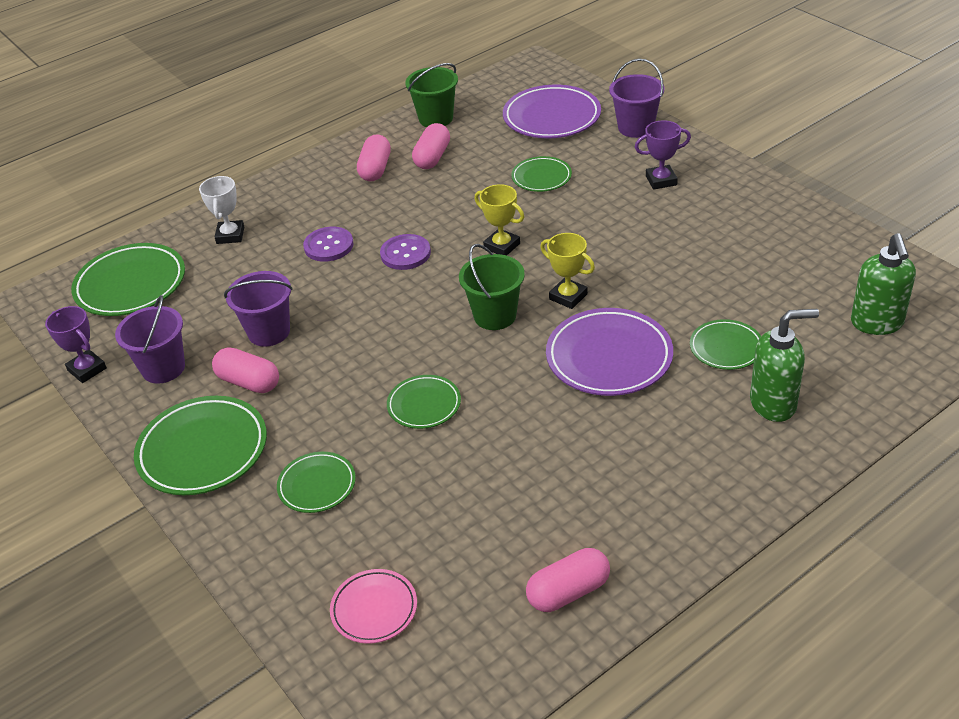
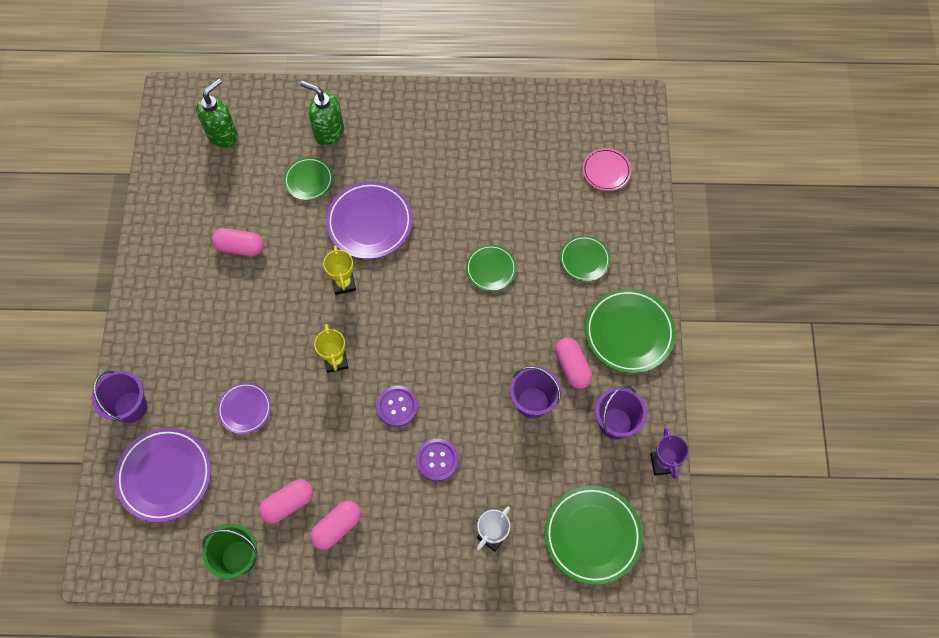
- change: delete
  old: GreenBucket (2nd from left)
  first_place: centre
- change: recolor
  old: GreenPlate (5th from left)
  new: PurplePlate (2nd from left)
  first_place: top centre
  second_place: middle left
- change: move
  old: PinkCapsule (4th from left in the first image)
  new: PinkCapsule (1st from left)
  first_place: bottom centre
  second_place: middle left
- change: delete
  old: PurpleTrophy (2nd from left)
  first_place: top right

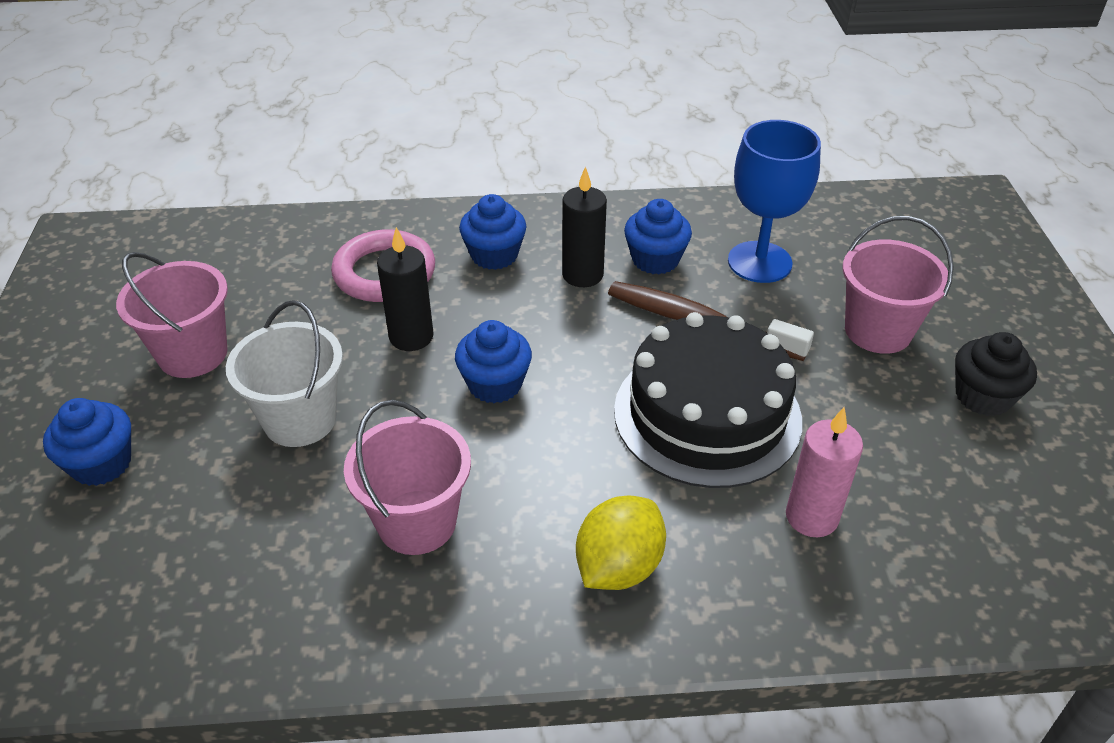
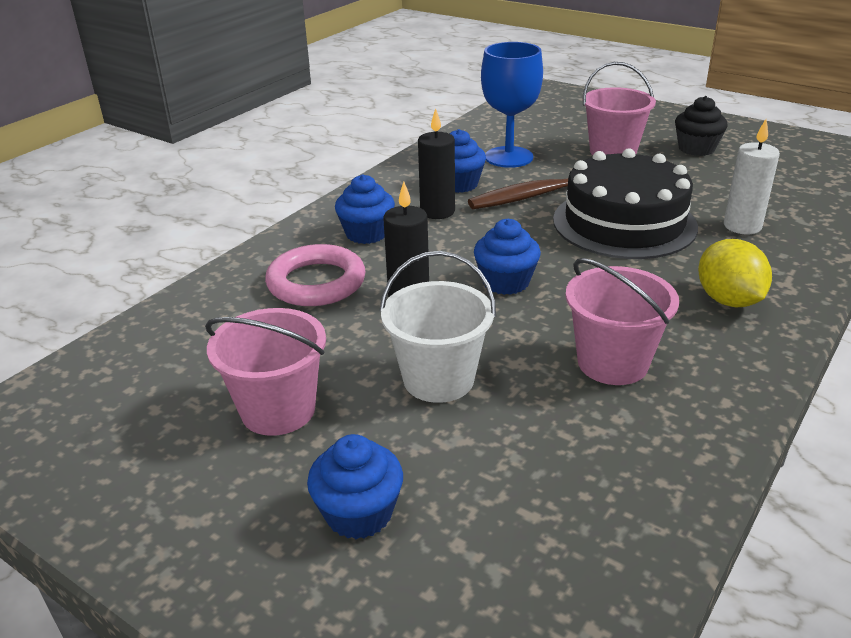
- change: recolor
  old: PinkCandle
  new: WhiteCandle
  first_place: middle right
  second_place: top right

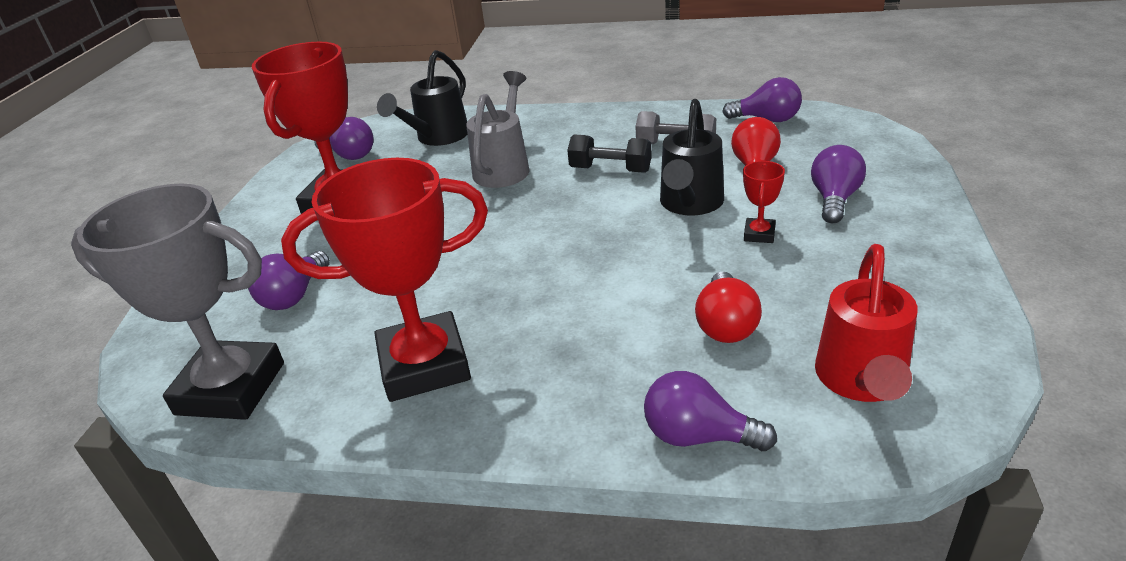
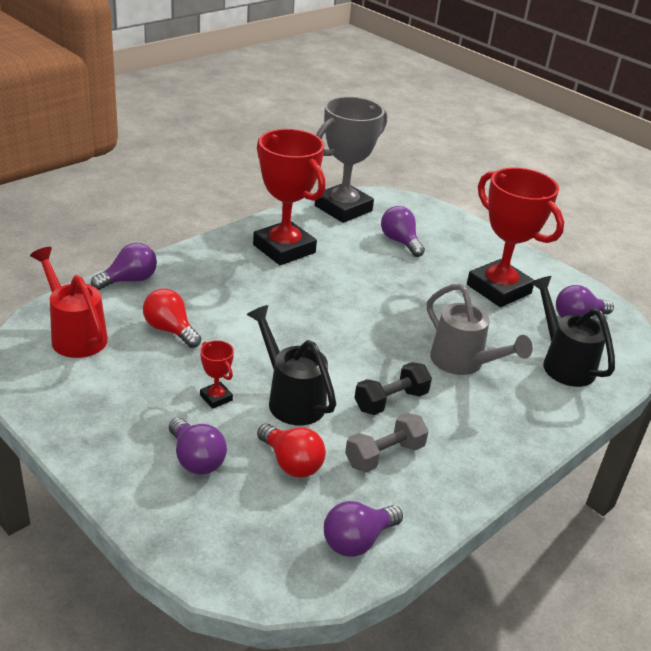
- change: rotate
  old: RedTrophy (2nd from left)
  first_place: centre
  second_place: top centre
  degrees: -60

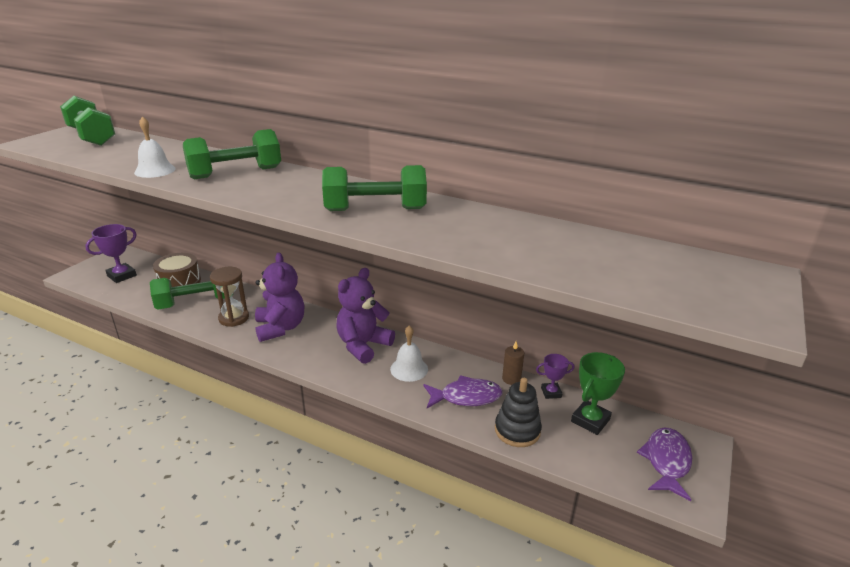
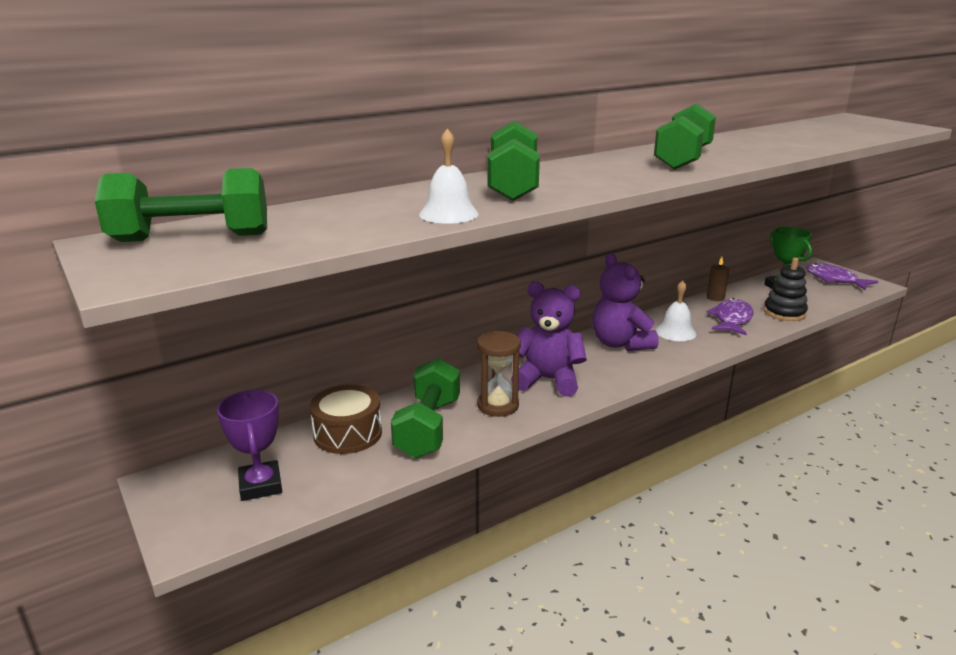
- change: delete
  old: PurpleTrophy (2nd from left)
  first_place: centre

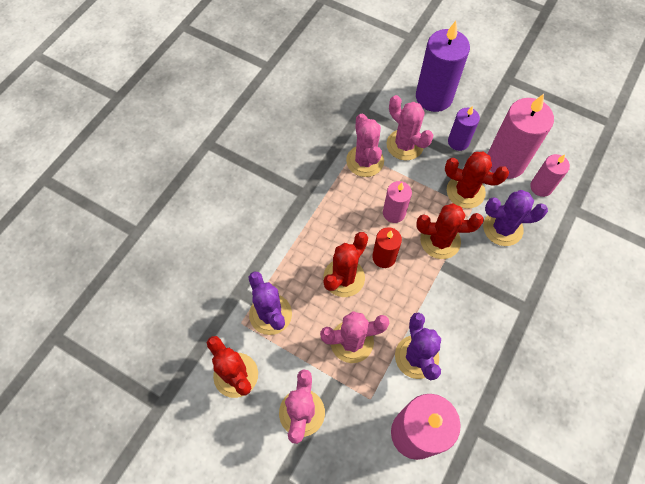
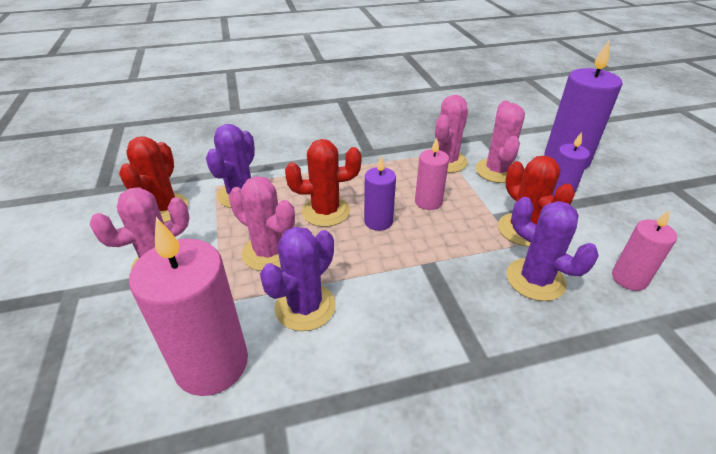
- change: recolor
  old: RedCandle
  new: PurpleCandle (1st from left)
  first_place: centre
  second_place: centre
- change: delete
  old: RedCactus (3rd from left)
  first_place: middle right
- change: delete
  old: PinkCandle (3rd from left)
  first_place: top right

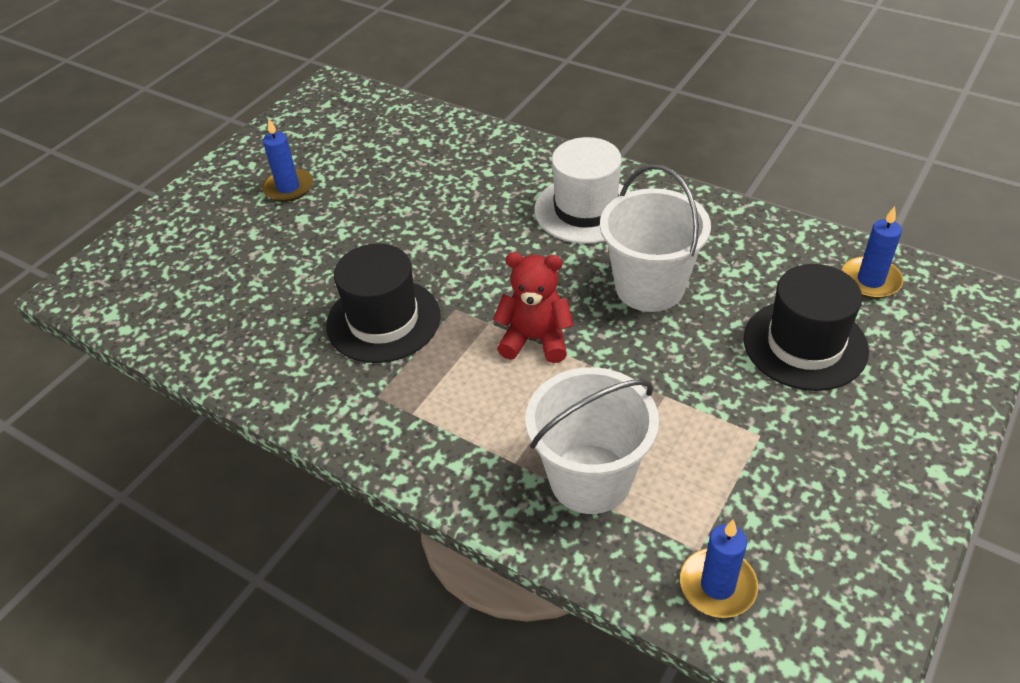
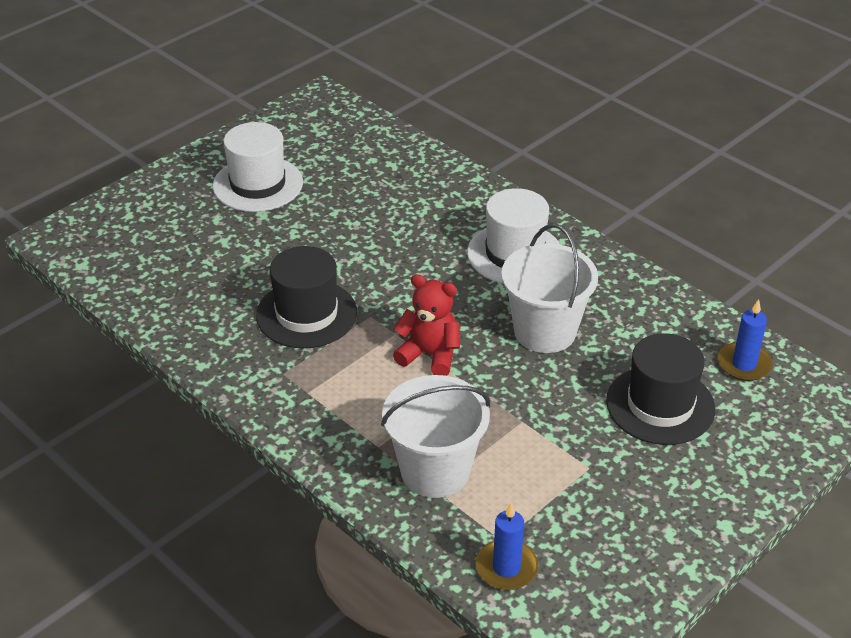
- change: replace
  old: BlueCandle (1st from left)
  new: WhiteHat (1st from left)
  first_place: top left
  second_place: top left

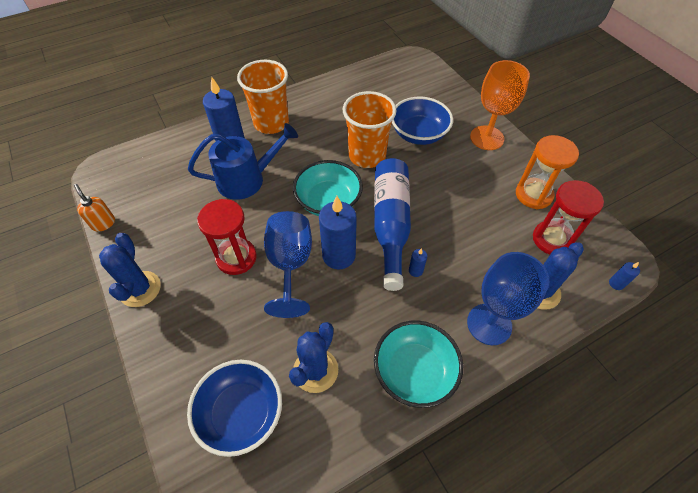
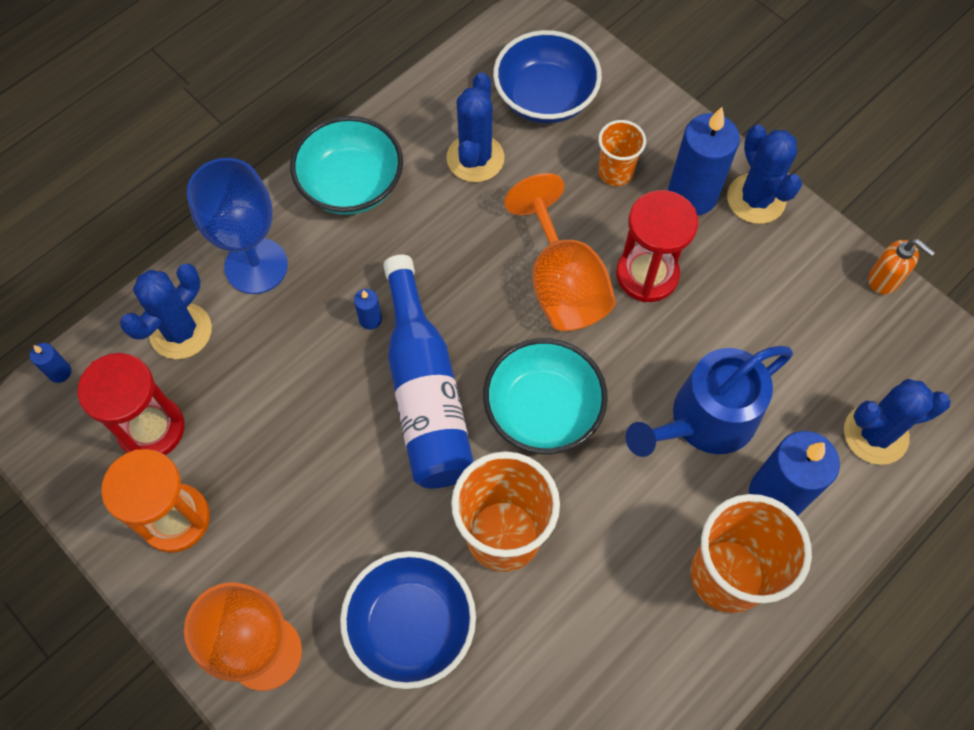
- change: recolor
  old: BlueGoblet (1st from left)
  new: OrangeGoblet (2nd from left)
  first_place: centre
  second_place: centre
- change: move
  old: BlueCandle (2nd from left in the first image)
  new: BlueCandle (3rd from left)
  first_place: centre
  second_place: top right
- change: insert
  new: OrangeCup (2nd from left)
  second_place: top centre
- change: insert
  new: BlueCactus (4th from left)
  second_place: middle right

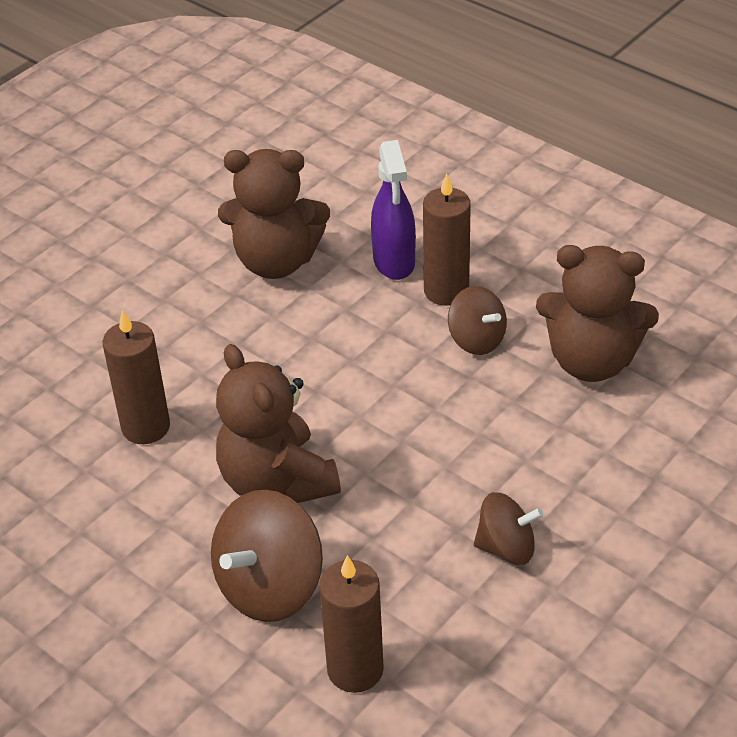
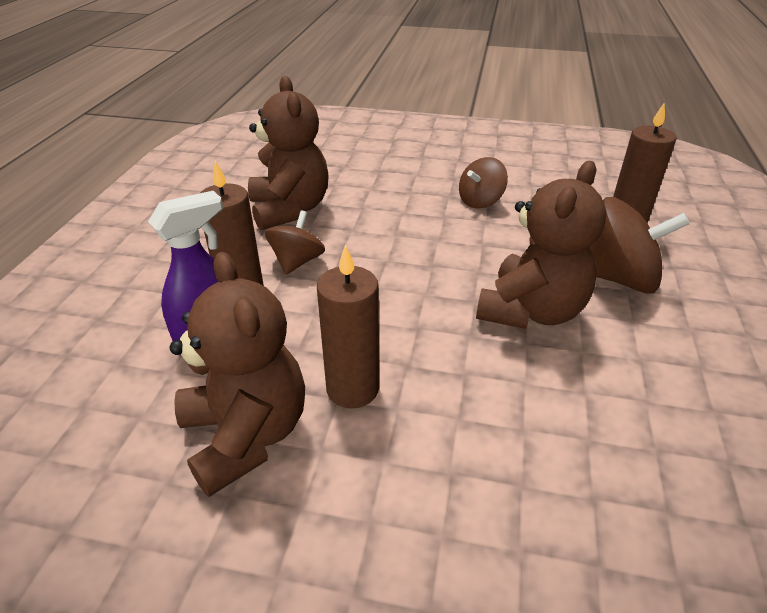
- change: move
  old: BrownCandle (1st from left in the first image)
  new: BrownCandle (2nd from left)
  first_place: middle left
  second_place: centre
- change: rotate
  old: BrownSpinningTop (3rd from left in the first image)
  first_place: bottom right
  second_place: top centre
  degrees: -105

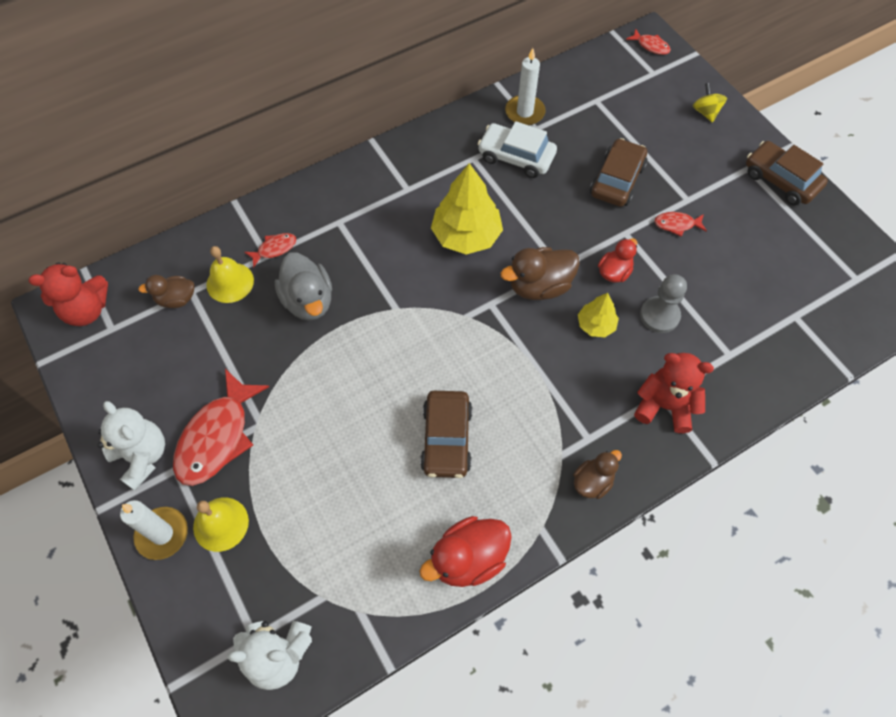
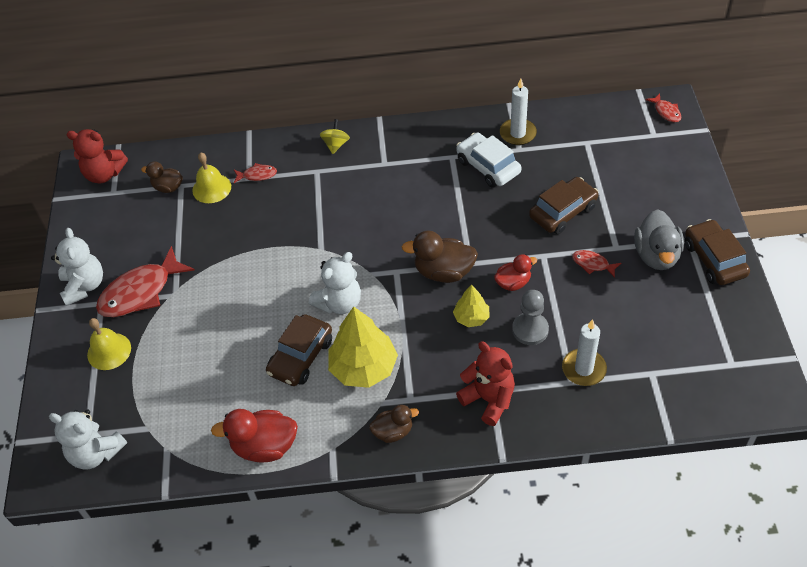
- change: move
  old: WhiteCandle (1st from left in the first image)
  new: WhiteCandle (2nd from left)
  first_place: bottom left
  second_place: middle right
- change: move
  old: GreyDuck
  first_place: centre
  second_place: middle right
- change: move
  old: YellowTree (1st from left)
  first_place: top centre
  second_place: centre
- change: move
  old: YellowSpinningTop
  first_place: top right
  second_place: top centre
- change: insert
  new: WhiteTeddyBear (3rd from left)
  second_place: centre

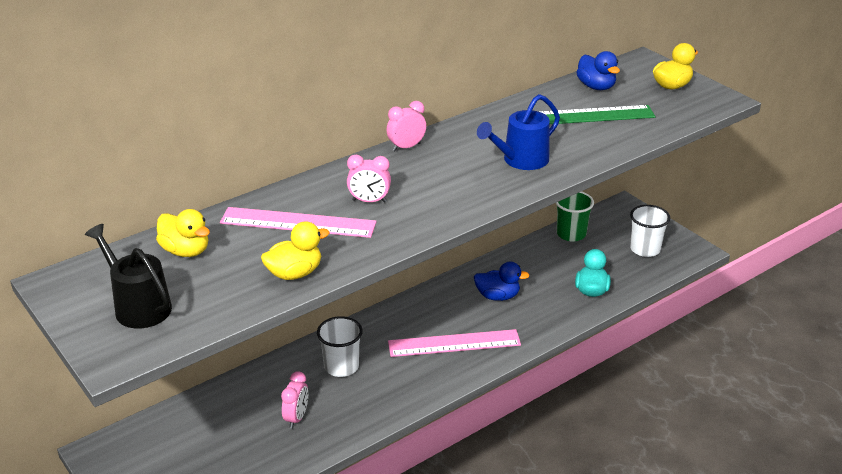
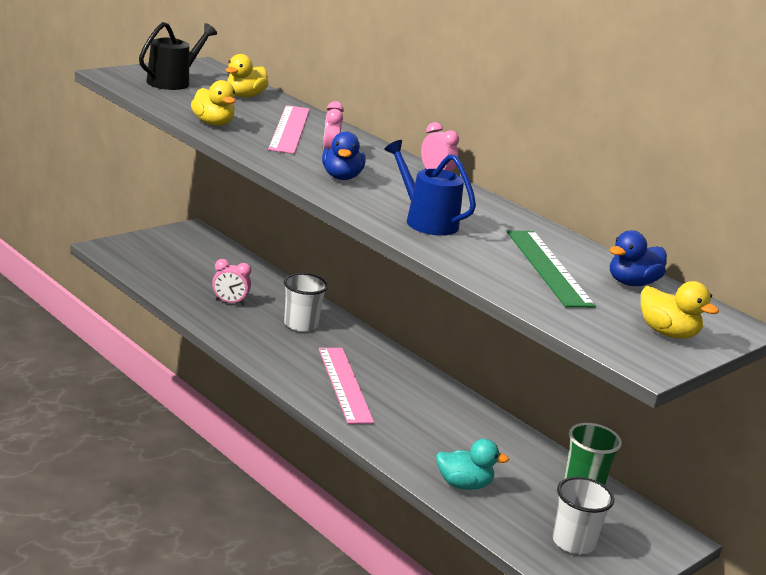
- change: move
  old: BlueDuck (1st from left)
  first_place: centre
  second_place: top centre

